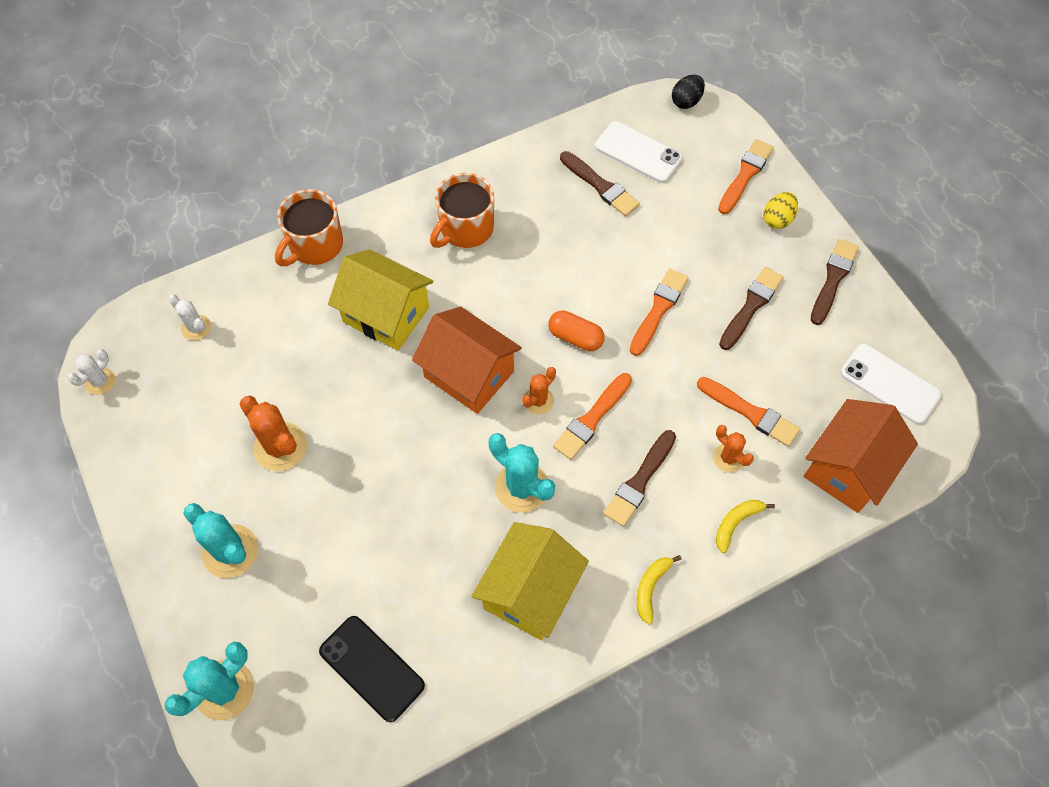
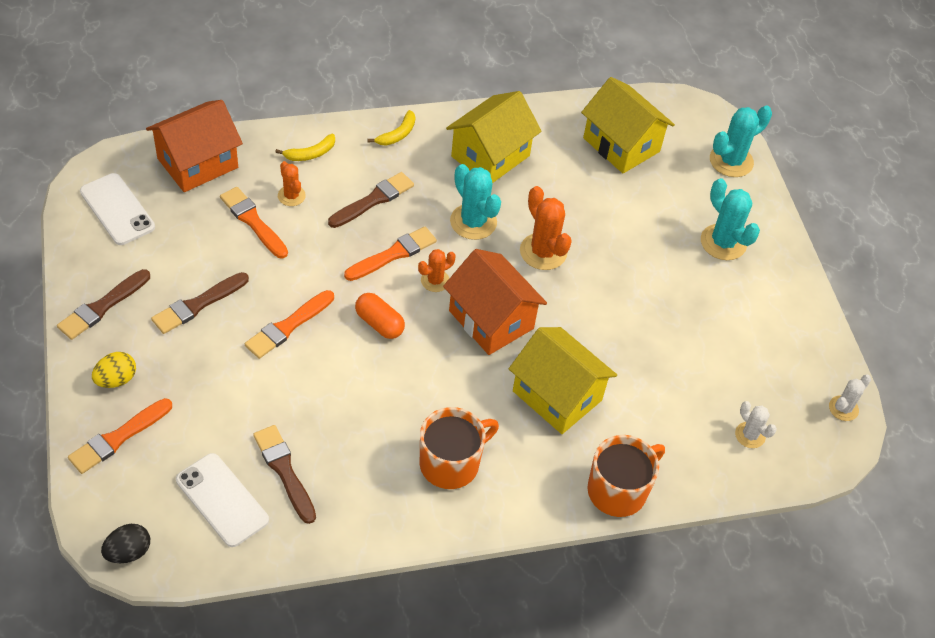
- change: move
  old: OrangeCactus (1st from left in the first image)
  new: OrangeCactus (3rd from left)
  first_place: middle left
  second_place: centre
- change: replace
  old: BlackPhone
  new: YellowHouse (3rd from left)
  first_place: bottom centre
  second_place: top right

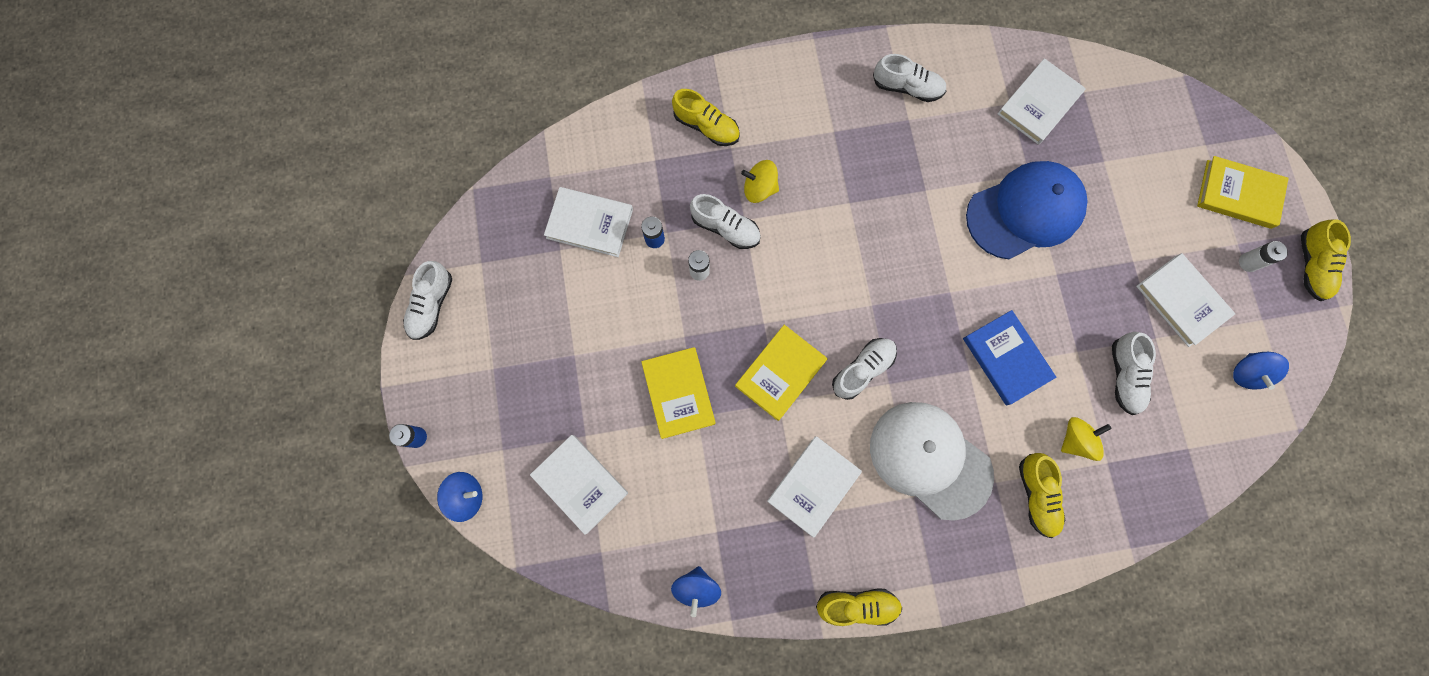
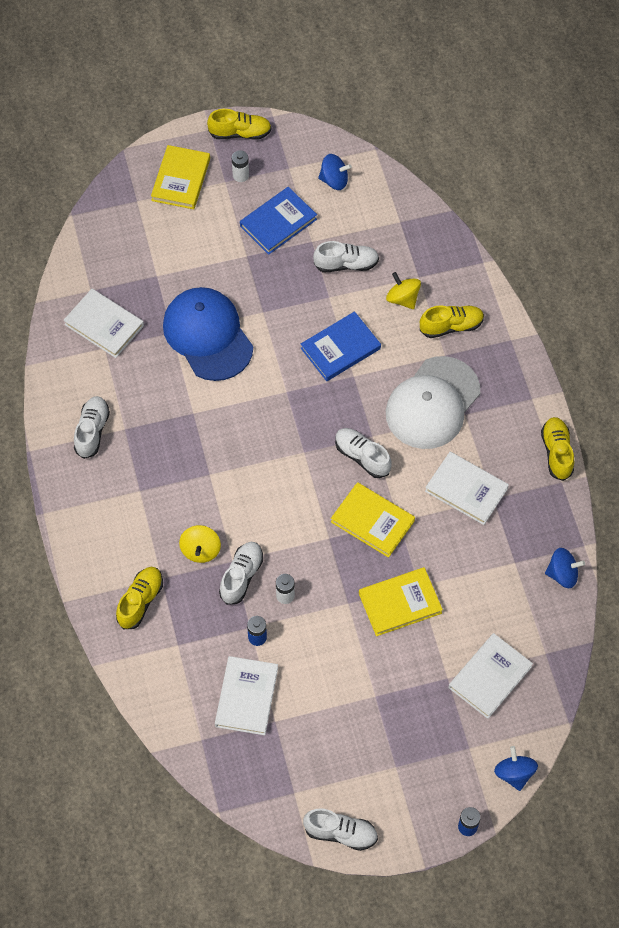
- change: recolor
  old: WhiteBook (5th from left)
  new: BlueBook (1st from left)
  first_place: middle right
  second_place: top centre

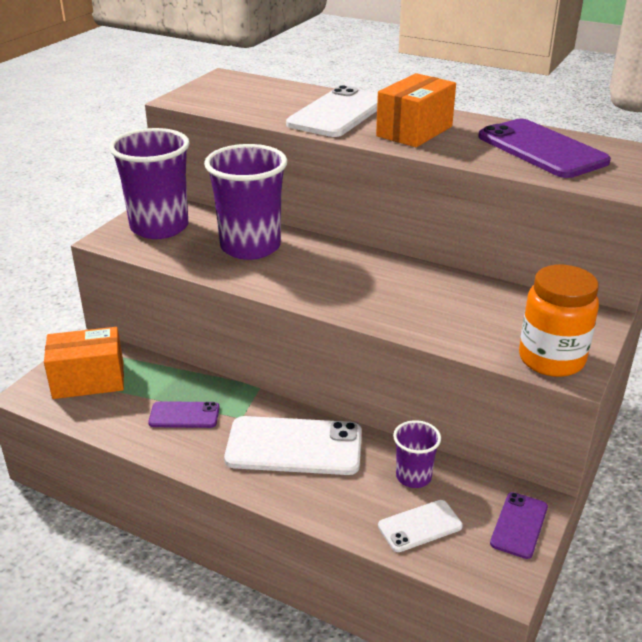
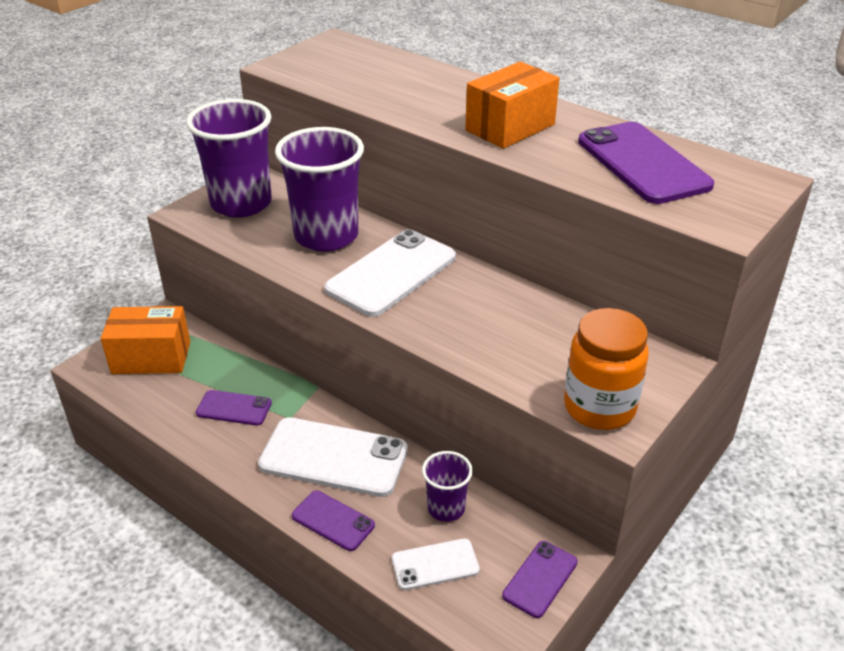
- change: move
  old: WhitePhone (2nd from left)
  first_place: top centre
  second_place: centre
- change: insert
  new: PurplePhone (2nd from left)
  second_place: bottom centre

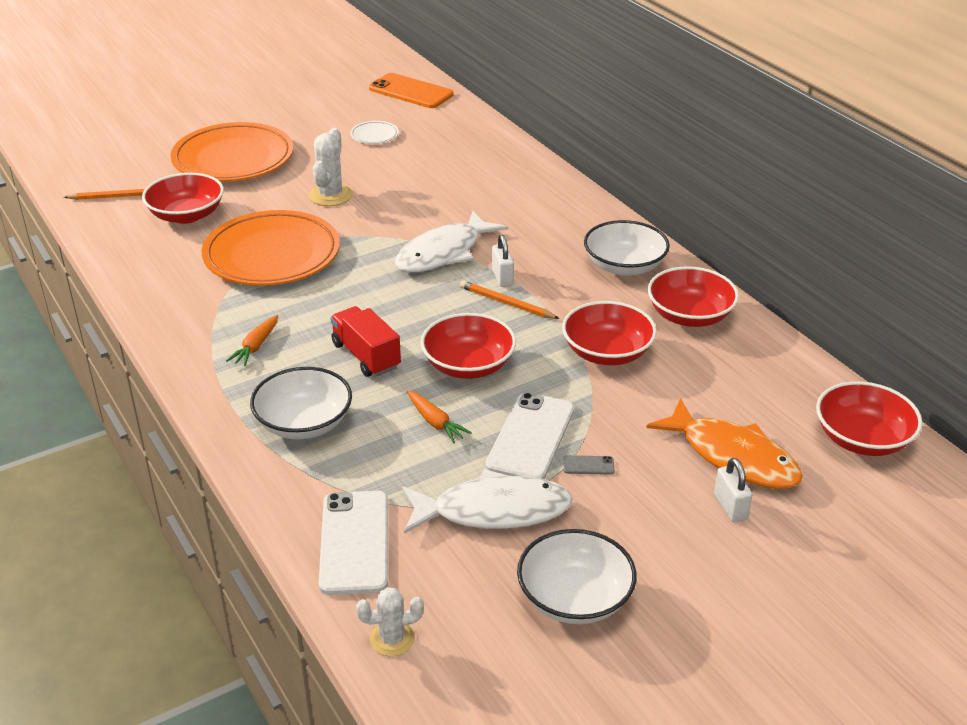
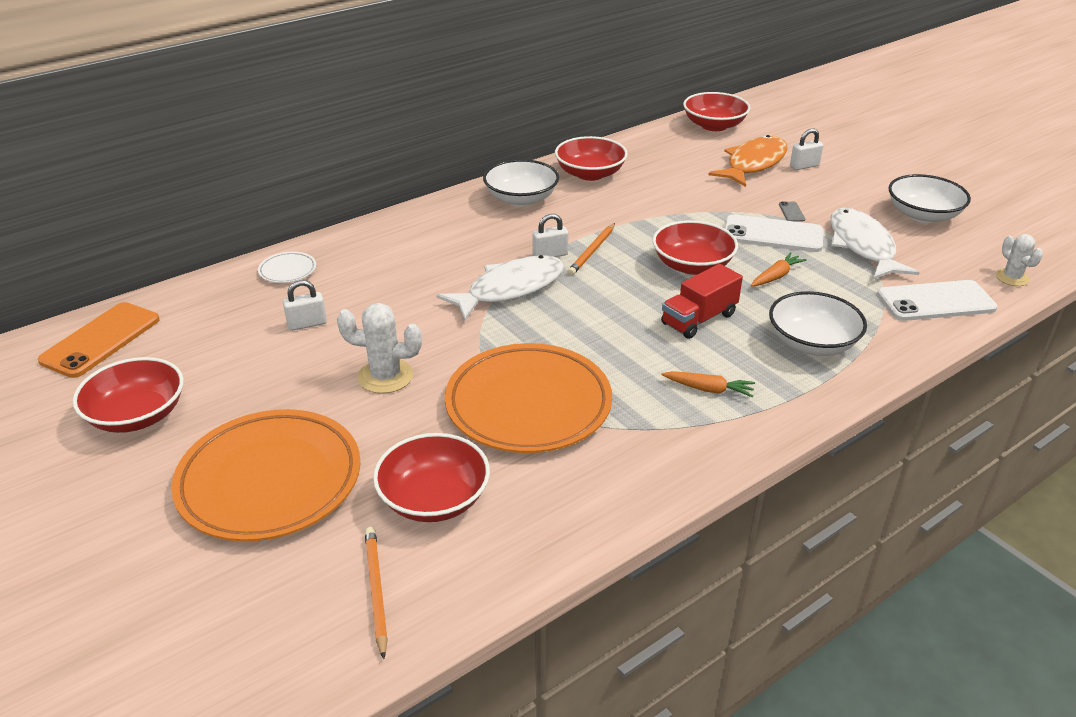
- change: move
  old: WhitePlate
  first_place: top centre
  second_place: middle left
- change: rotate
  old: WhiteFish (1st from left)
  first_place: centre
  second_place: centre
  degrees: -75
- change: move
  old: RedBowl (3rd from left in the first image)
  new: RedBowl (1st from left)
  first_place: centre
  second_place: middle left
- change: insert
  new: WhitePadlock (1st from left)
  second_place: middle left

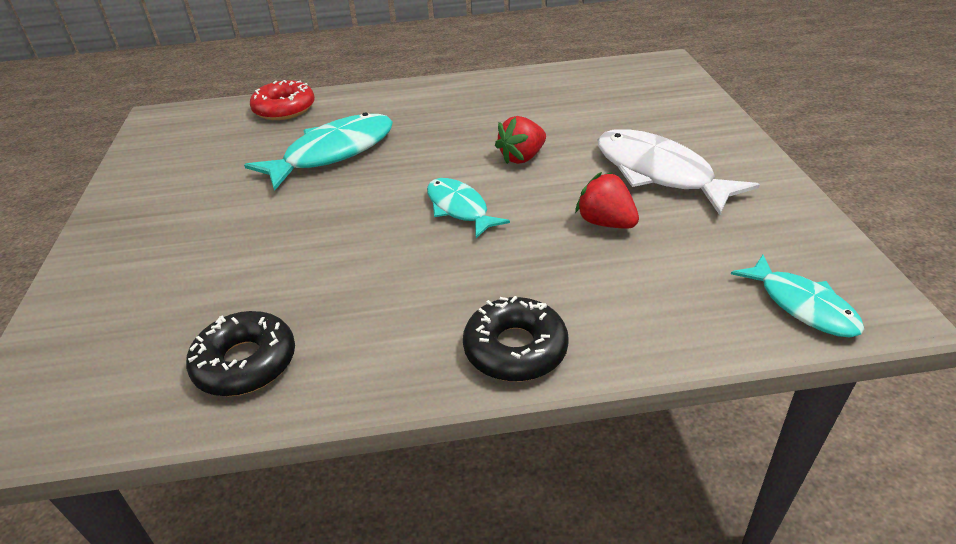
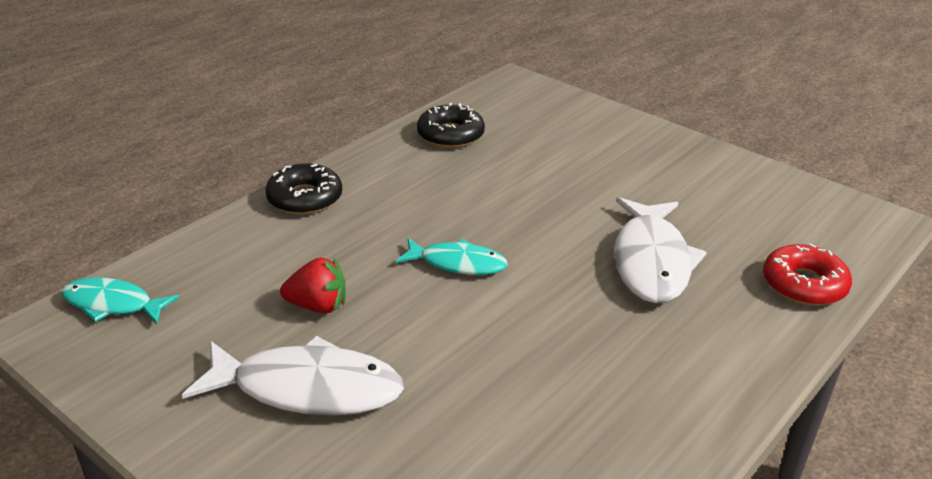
- change: recolor
  old: TurquoiseFish (1st from left)
  new: WhiteFish (2nd from left)
  first_place: top left
  second_place: middle right
- change: delete
  old: RedStrawberry (1st from left)
  first_place: top centre

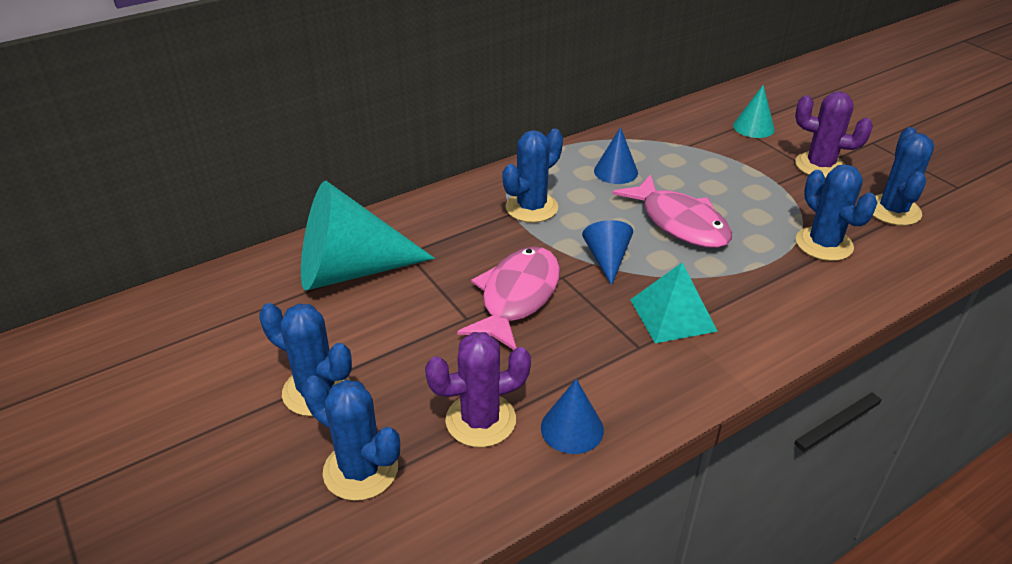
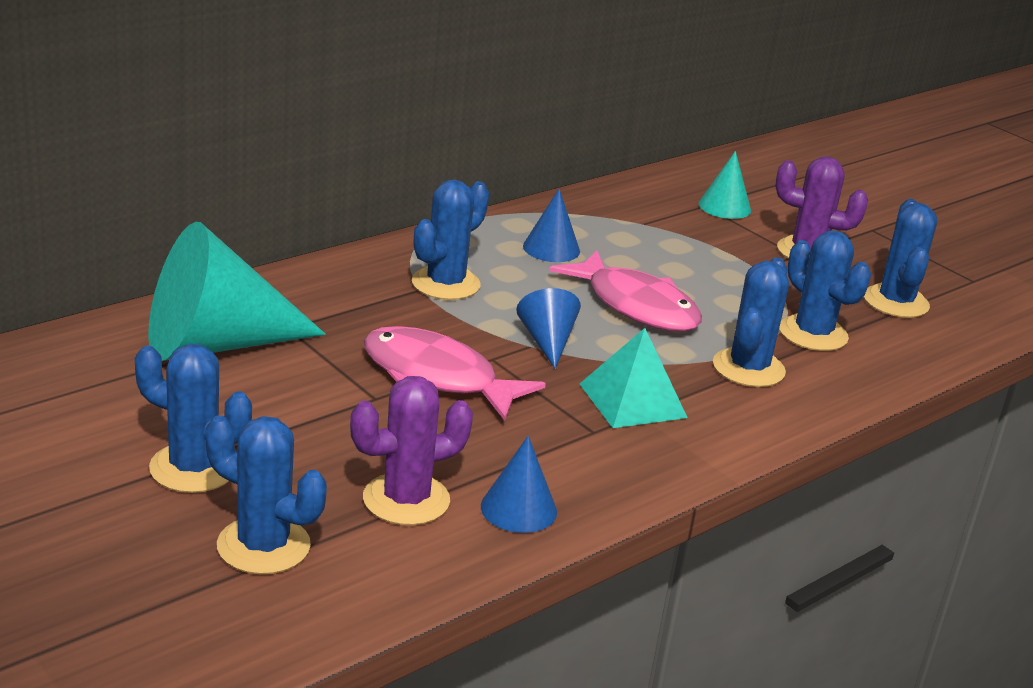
- change: rotate
  old: PinkFish (1st from left)
  first_place: centre
  second_place: centre
  degrees: -75
- change: insert
  new: BlueCactus (4th from left)
  second_place: middle right

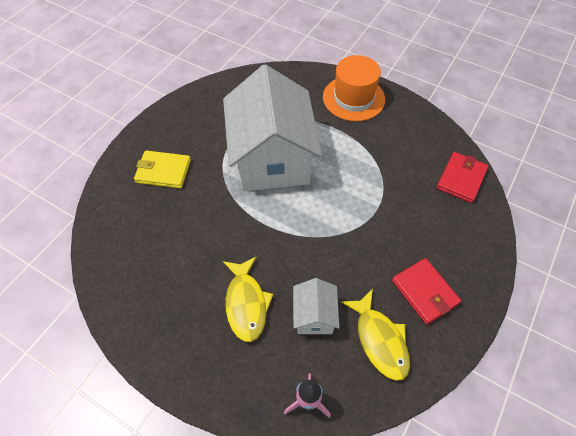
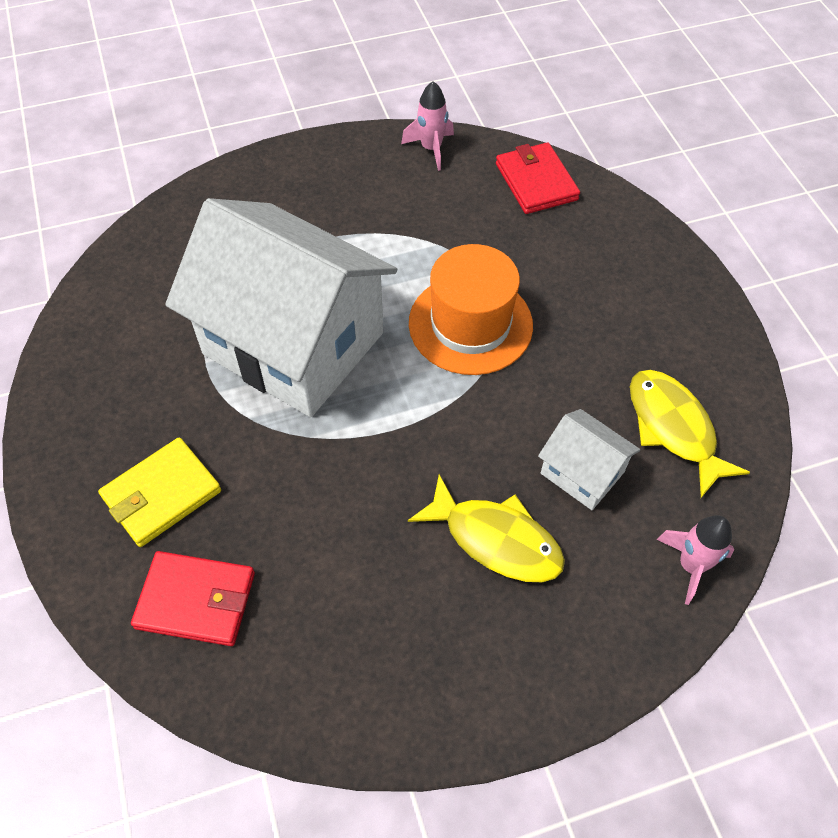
- change: move
  old: OrangeHat
  first_place: top centre
  second_place: centre
- change: rotate
  old: YellowFish (2nd from left)
  first_place: bottom centre
  second_place: middle right
  degrees: -135
- change: move
  old: RedWallet (1st from left)
  first_place: bottom right
  second_place: bottom left
- change: insert
  new: PinkRocket (1st from left)
  second_place: top centre

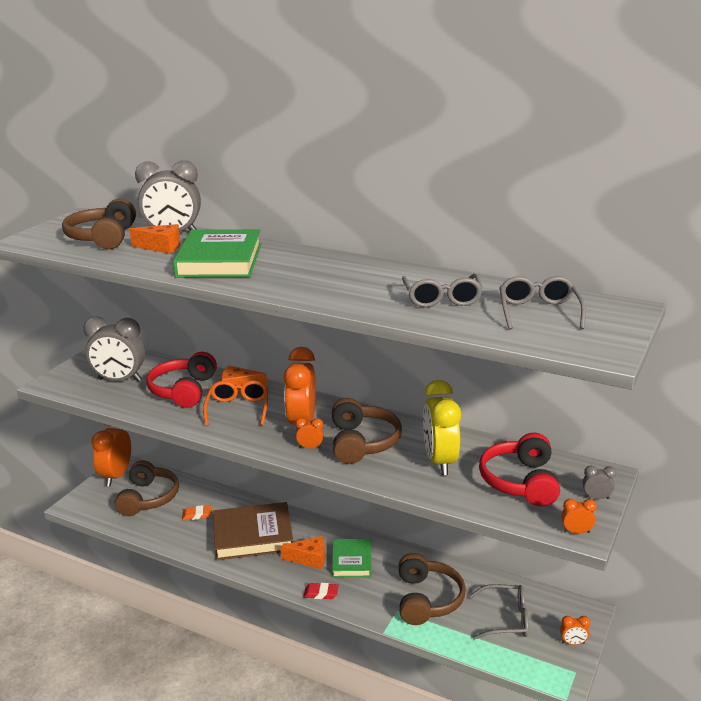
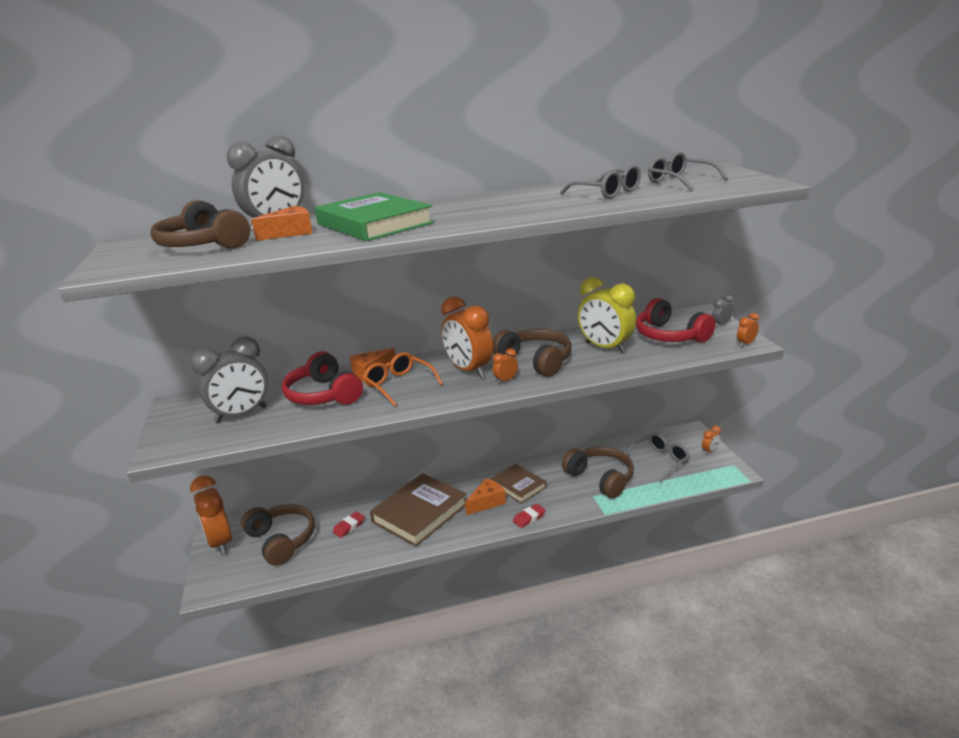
- change: recolor
  old: OrangeEraser
  new: RedEraser (1st from left)
  first_place: bottom left
  second_place: bottom centre
- change: recolor
  old: GreenBook (2nd from left)
  new: BrownBook (2nd from left)
  first_place: bottom centre
  second_place: centre

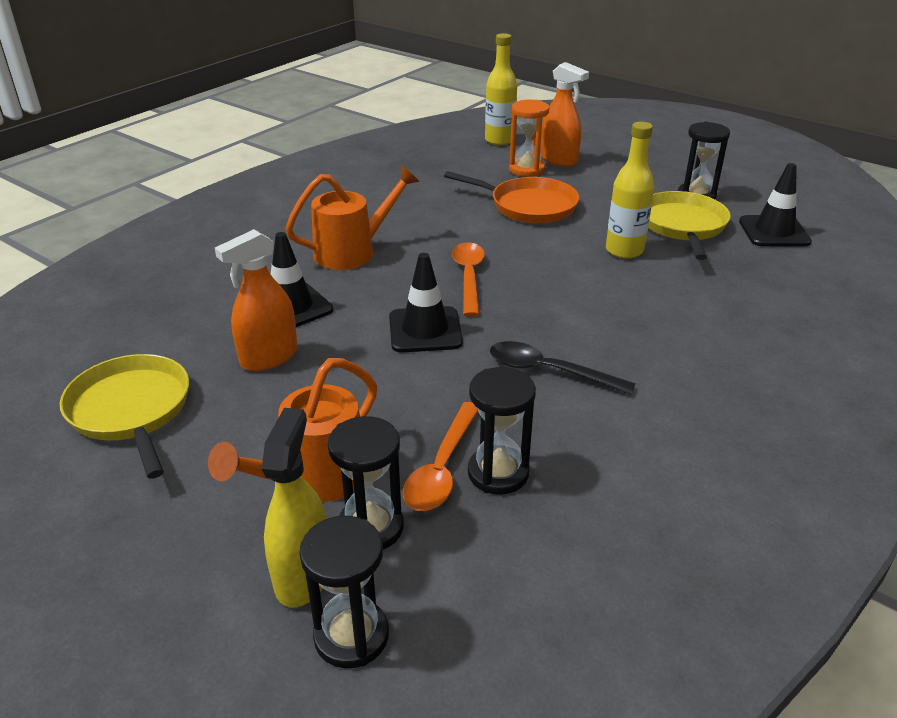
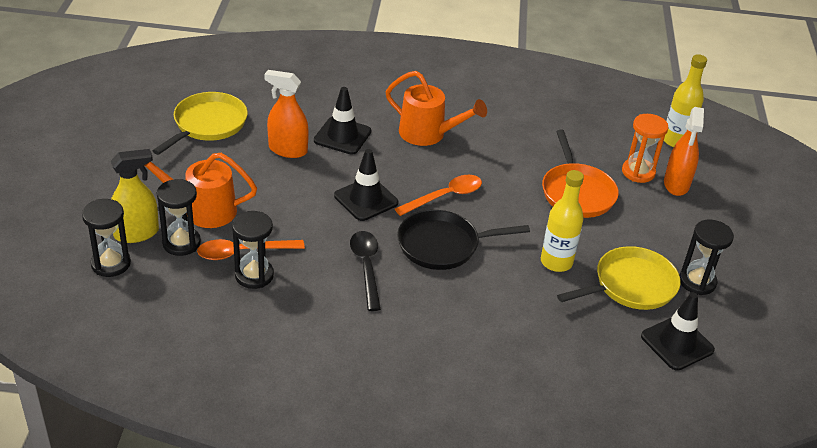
- change: insert
  new: BlackPan
  second_place: centre

